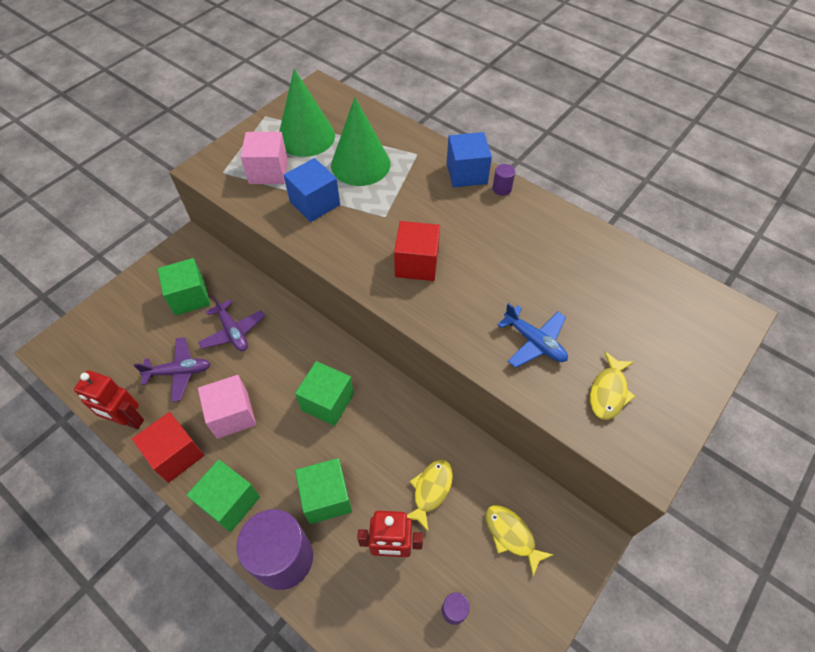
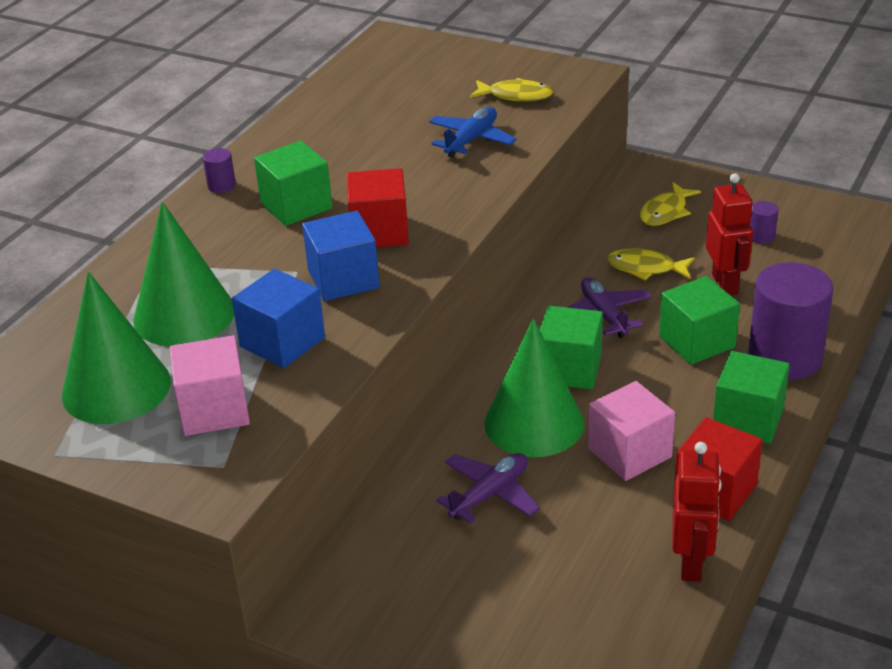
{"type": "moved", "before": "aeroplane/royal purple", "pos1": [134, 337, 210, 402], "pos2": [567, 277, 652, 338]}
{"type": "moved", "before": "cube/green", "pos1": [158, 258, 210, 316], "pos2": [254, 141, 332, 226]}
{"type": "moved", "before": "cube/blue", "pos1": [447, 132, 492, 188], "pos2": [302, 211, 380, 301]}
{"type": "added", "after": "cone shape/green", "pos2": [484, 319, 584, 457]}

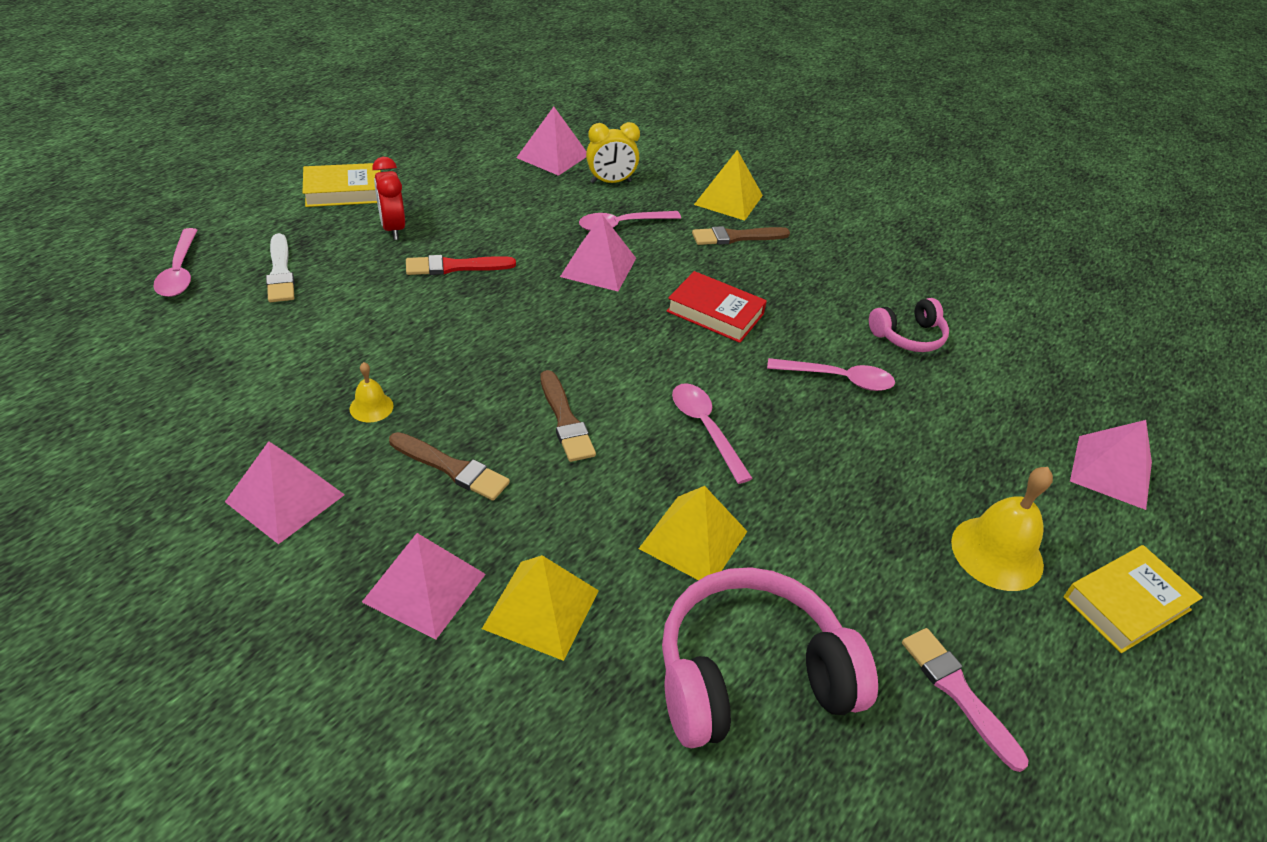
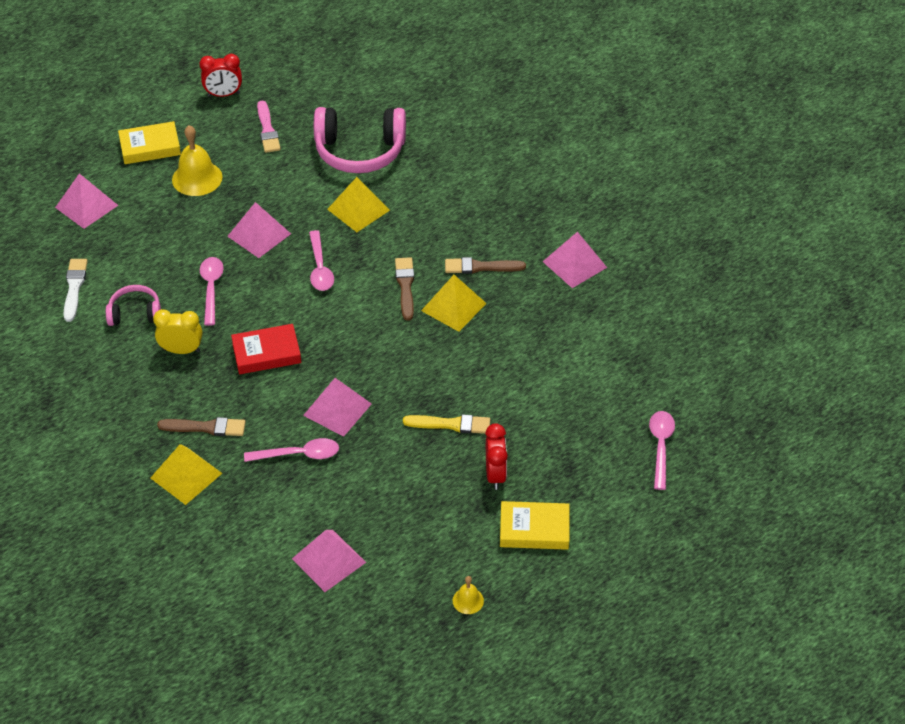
{"type": "moved", "before": "paint brush/snow-white", "pos1": [266, 233, 295, 302], "pos2": [64, 259, 88, 322]}
{"type": "moved", "before": "hand bell/golden", "pos1": [349, 362, 394, 422], "pos2": [453, 576, 484, 614]}
{"type": "moved", "before": "pyramid shape/rose-pink", "pos1": [362, 533, 486, 640], "pos2": [227, 202, 291, 258]}
{"type": "turned", "before": "paint brush/russet", "pos1": [389, 432, 510, 501], "pos2": [445, 257, 526, 274], "turn": -45}
{"type": "recoloured", "before": "paint brush/crimson", "after": "paint brush/golden", "pos1": [406, 255, 516, 275], "pos2": [403, 414, 490, 434]}
{"type": "moved", "before": "pyramid shape/golden", "pos1": [482, 555, 599, 661], "pos2": [421, 275, 487, 332]}
{"type": "moved", "before": "alarm clock/golden", "pos1": [586, 122, 640, 183], "pos2": [153, 309, 203, 354]}
{"type": "turned", "before": "book/crimson", "pos1": [667, 271, 767, 343], "pos2": [231, 324, 301, 374], "turn": -60}
{"type": "turned", "before": "spoon/rose-pink", "pos1": [767, 358, 895, 391], "pos2": [200, 257, 224, 326], "turn": 60}
{"type": "added", "after": "alarm clock/crimson", "pos2": [199, 54, 242, 97]}

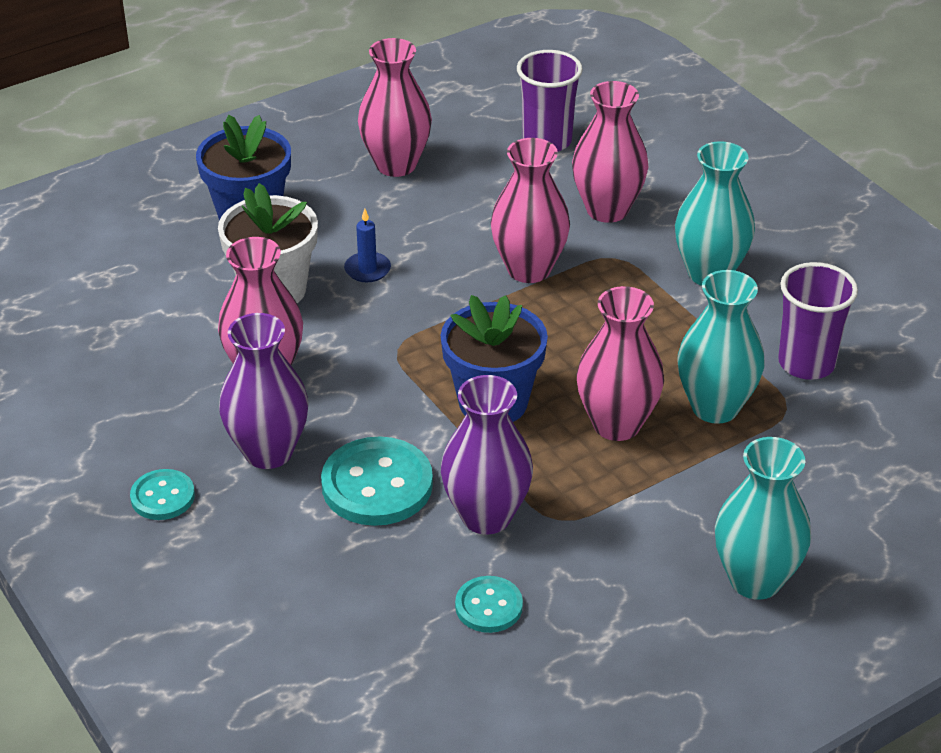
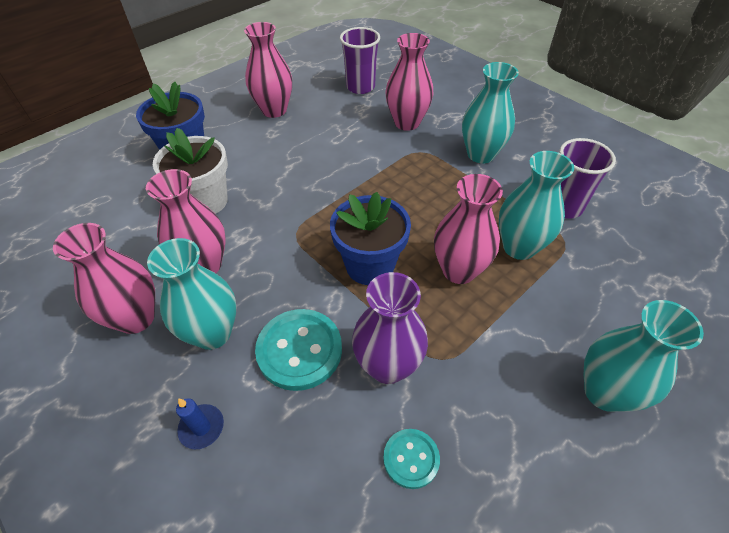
{"type": "removed", "before": "shirt button/teal", "pos1": [130, 469, 195, 520]}
{"type": "recoloured", "before": "vase/royal purple", "after": "vase/teal", "pos1": [219, 313, 309, 469], "pos2": [147, 238, 236, 350]}
{"type": "moved", "before": "wax candle/blue", "pos1": [344, 209, 391, 282], "pos2": [176, 398, 224, 449]}
{"type": "moved", "before": "vase/rose-pink", "pos1": [491, 138, 570, 283], "pos2": [53, 223, 155, 334]}

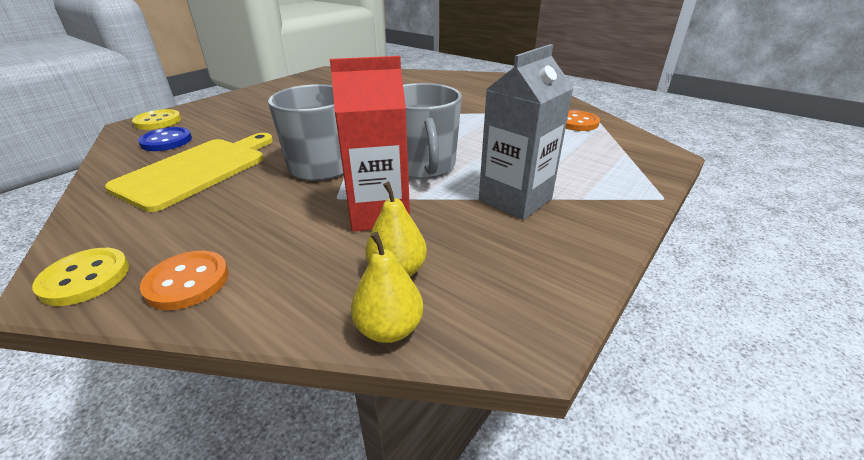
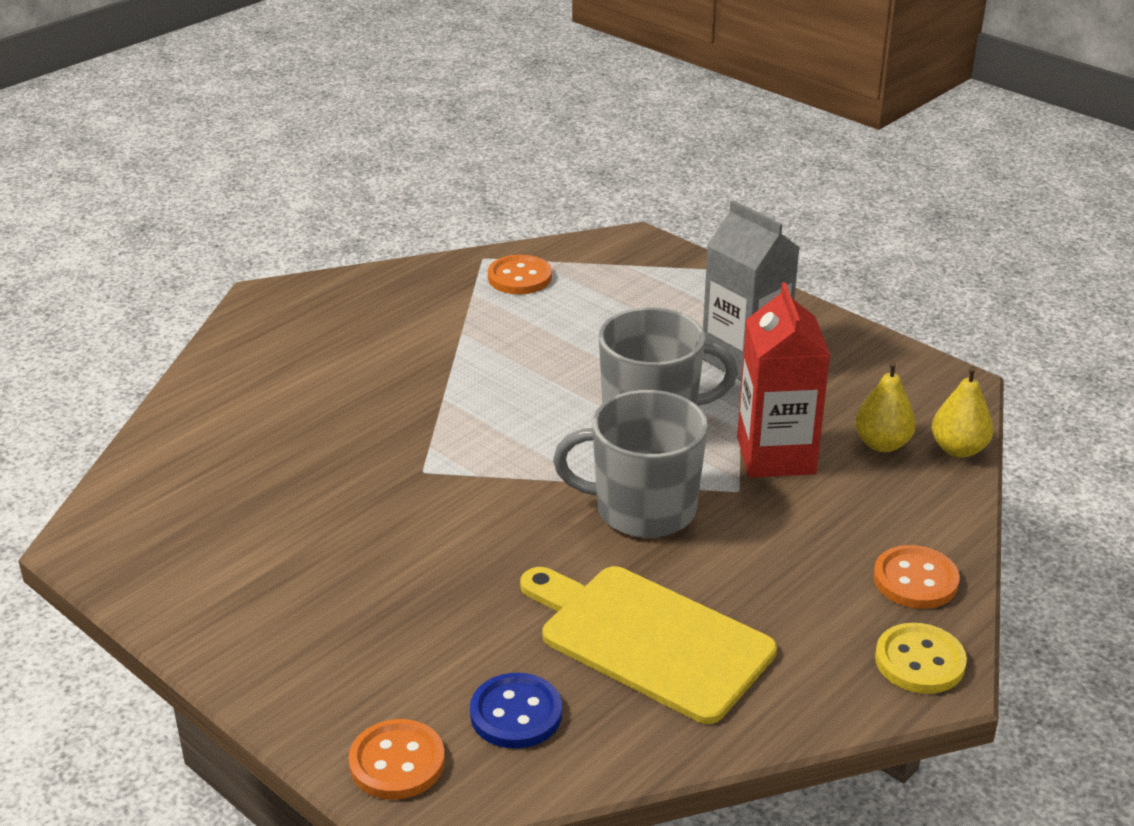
{"type": "recoloured", "before": "shirt button/golden", "after": "shirt button/orange", "pos1": [132, 109, 181, 130], "pos2": [349, 719, 445, 800]}

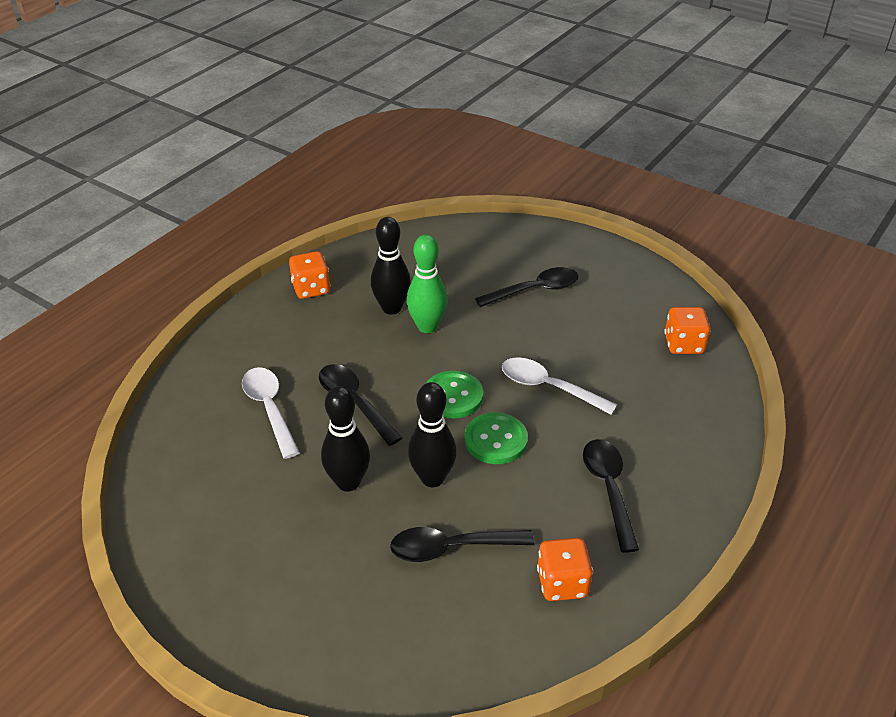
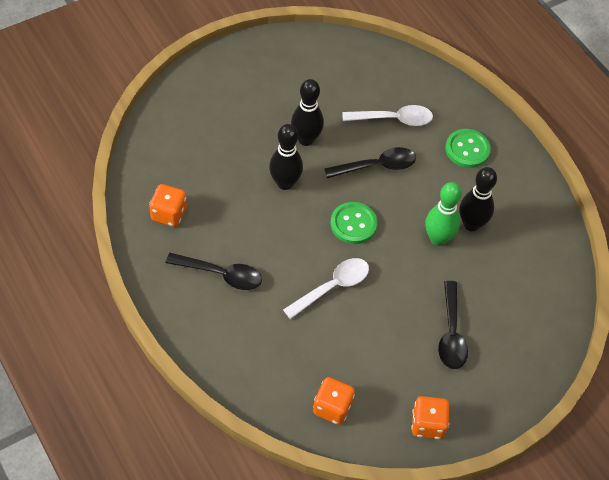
{"type": "moved", "before": "die/orange", "pos1": [289, 251, 331, 299], "pos2": [411, 396, 450, 439]}
{"type": "removed", "before": "spoon/ebony", "pos1": [390, 527, 534, 562]}
{"type": "moved", "before": "shirt button/green", "pos1": [465, 412, 528, 464], "pos2": [445, 129, 491, 168]}

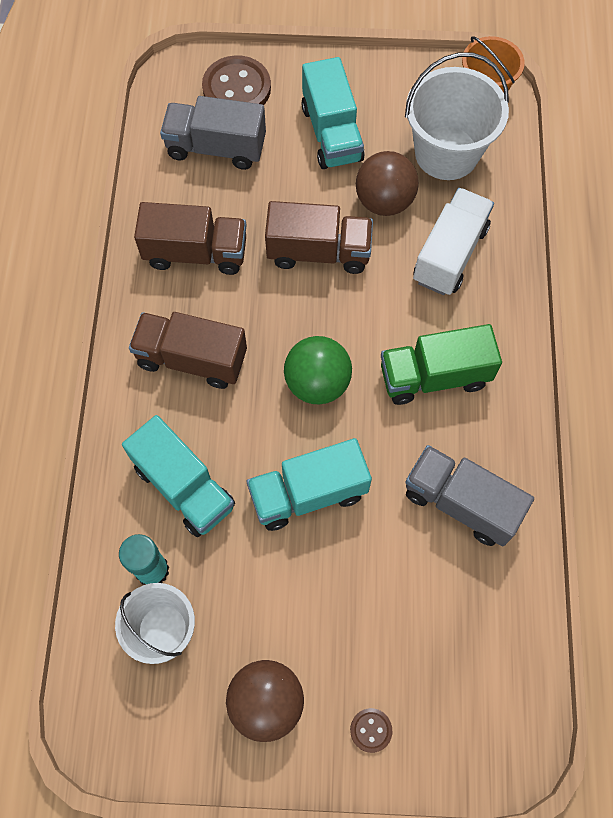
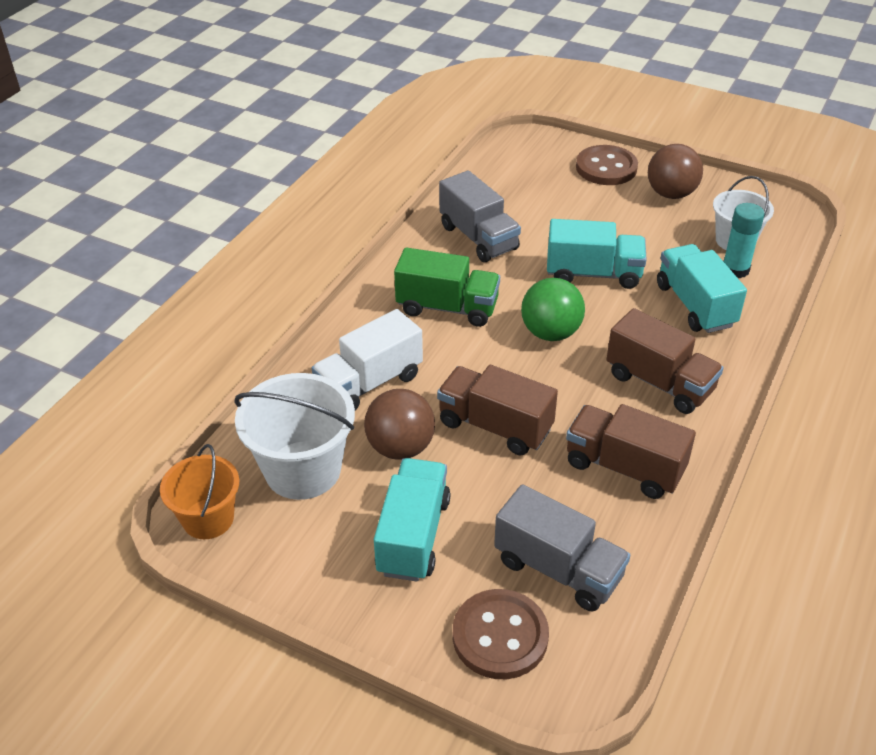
{"type": "resized", "before": "shirt button/russet", "pos1": [350, 708, 392, 753], "pos2": [576, 145, 638, 185], "scale": 2.14}

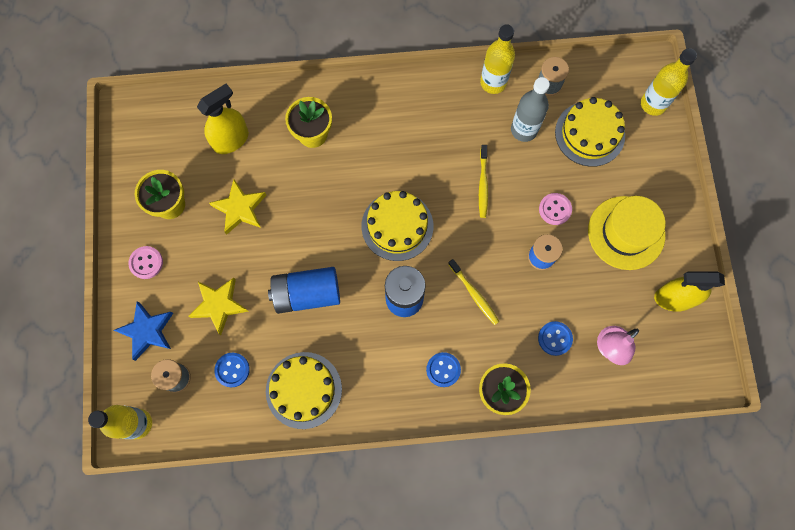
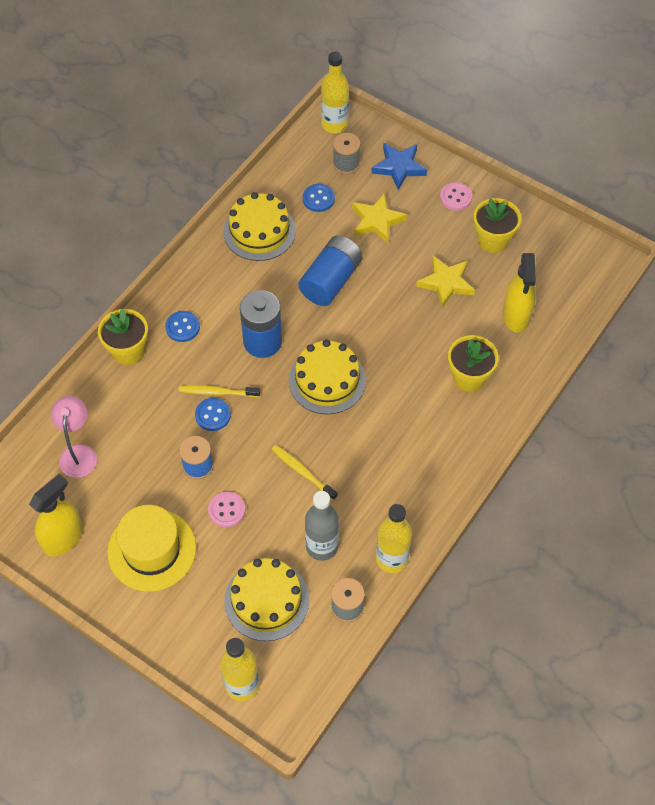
{"type": "moved", "before": "shirt button/blue", "pos1": [538, 321, 573, 356], "pos2": [195, 398, 231, 431]}

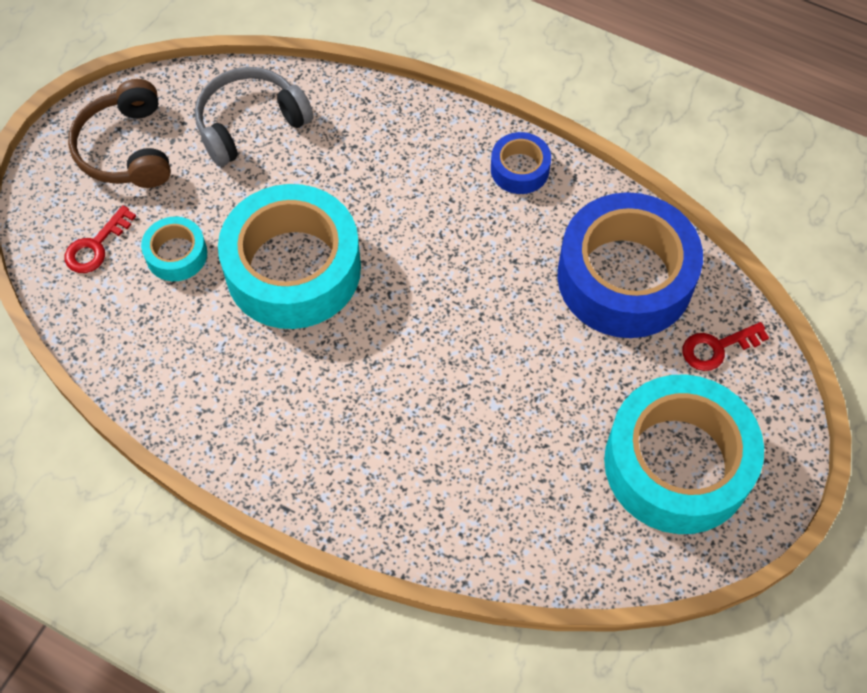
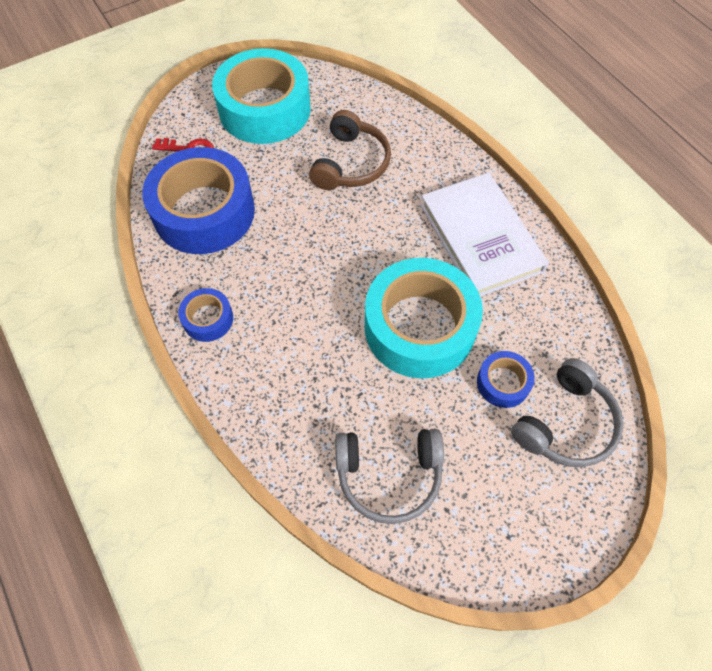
{"type": "replaced", "before": "latchkey/crimson", "after": "over-ear headphones/gray", "pos1": [65, 205, 136, 273], "pos2": [511, 358, 623, 467]}
{"type": "moved", "before": "over-ear headphones/russet", "pos1": [68, 79, 171, 188], "pos2": [309, 110, 391, 190]}
{"type": "recoloured", "before": "roll of tape/teal", "after": "roll of tape/blue", "pos1": [141, 217, 207, 281], "pos2": [477, 351, 535, 408]}
{"type": "added", "after": "book/snow-white", "pos2": [421, 173, 549, 296]}

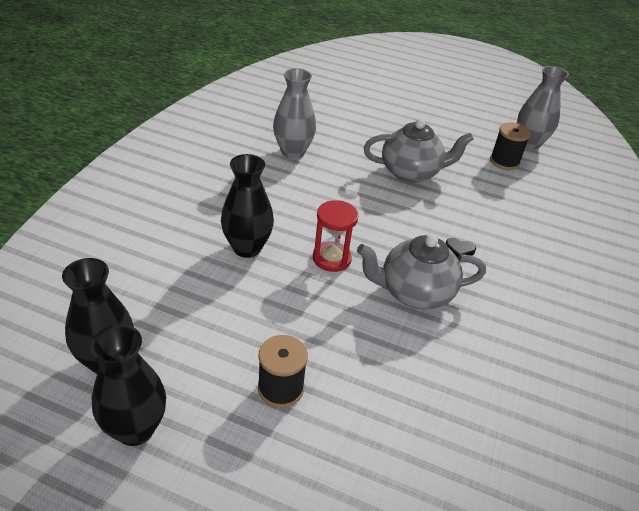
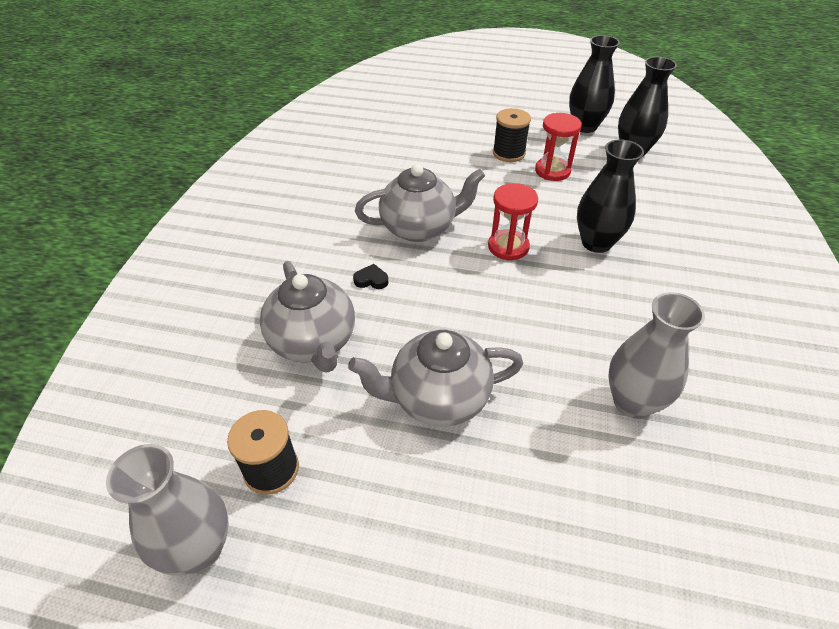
{"type": "added", "after": "china teapot/gray", "pos2": [260, 261, 355, 373]}
{"type": "added", "after": "sand timer/crimson", "pos2": [535, 113, 582, 181]}

